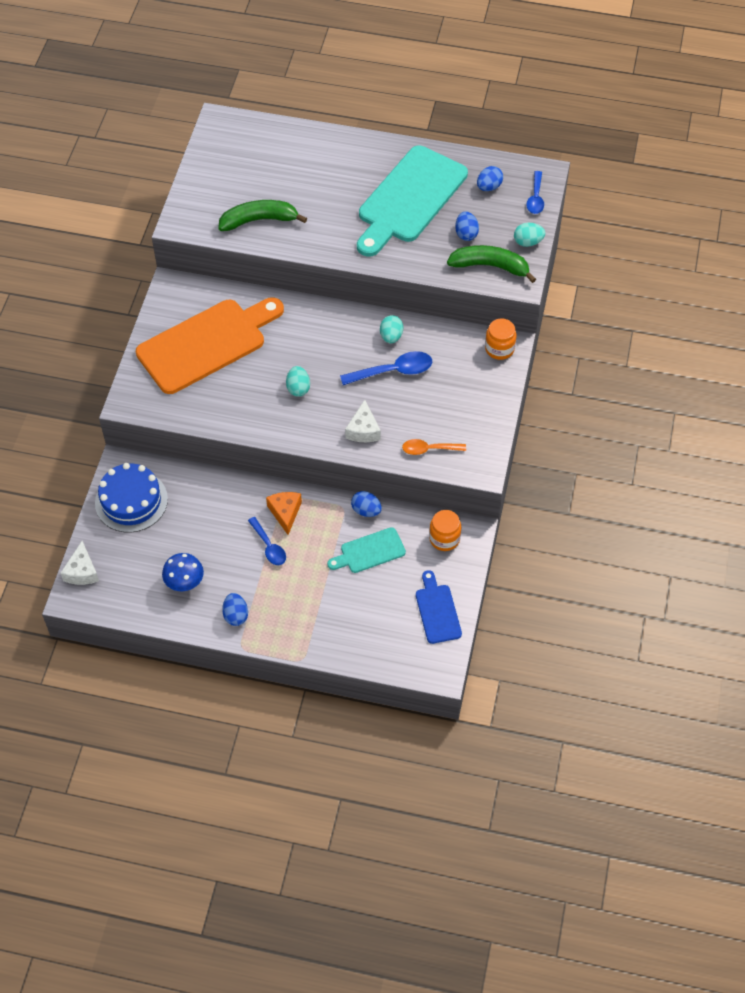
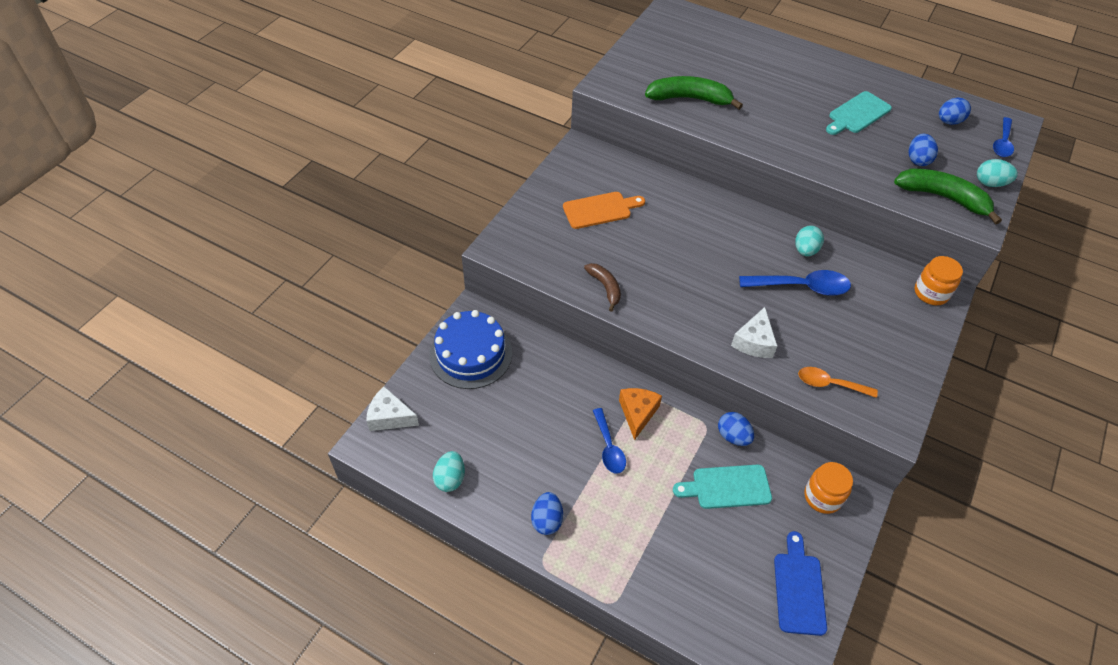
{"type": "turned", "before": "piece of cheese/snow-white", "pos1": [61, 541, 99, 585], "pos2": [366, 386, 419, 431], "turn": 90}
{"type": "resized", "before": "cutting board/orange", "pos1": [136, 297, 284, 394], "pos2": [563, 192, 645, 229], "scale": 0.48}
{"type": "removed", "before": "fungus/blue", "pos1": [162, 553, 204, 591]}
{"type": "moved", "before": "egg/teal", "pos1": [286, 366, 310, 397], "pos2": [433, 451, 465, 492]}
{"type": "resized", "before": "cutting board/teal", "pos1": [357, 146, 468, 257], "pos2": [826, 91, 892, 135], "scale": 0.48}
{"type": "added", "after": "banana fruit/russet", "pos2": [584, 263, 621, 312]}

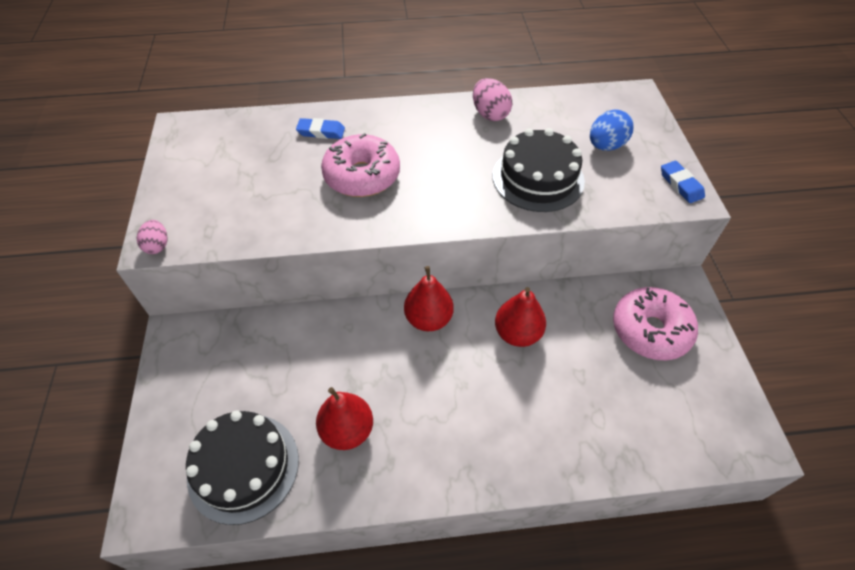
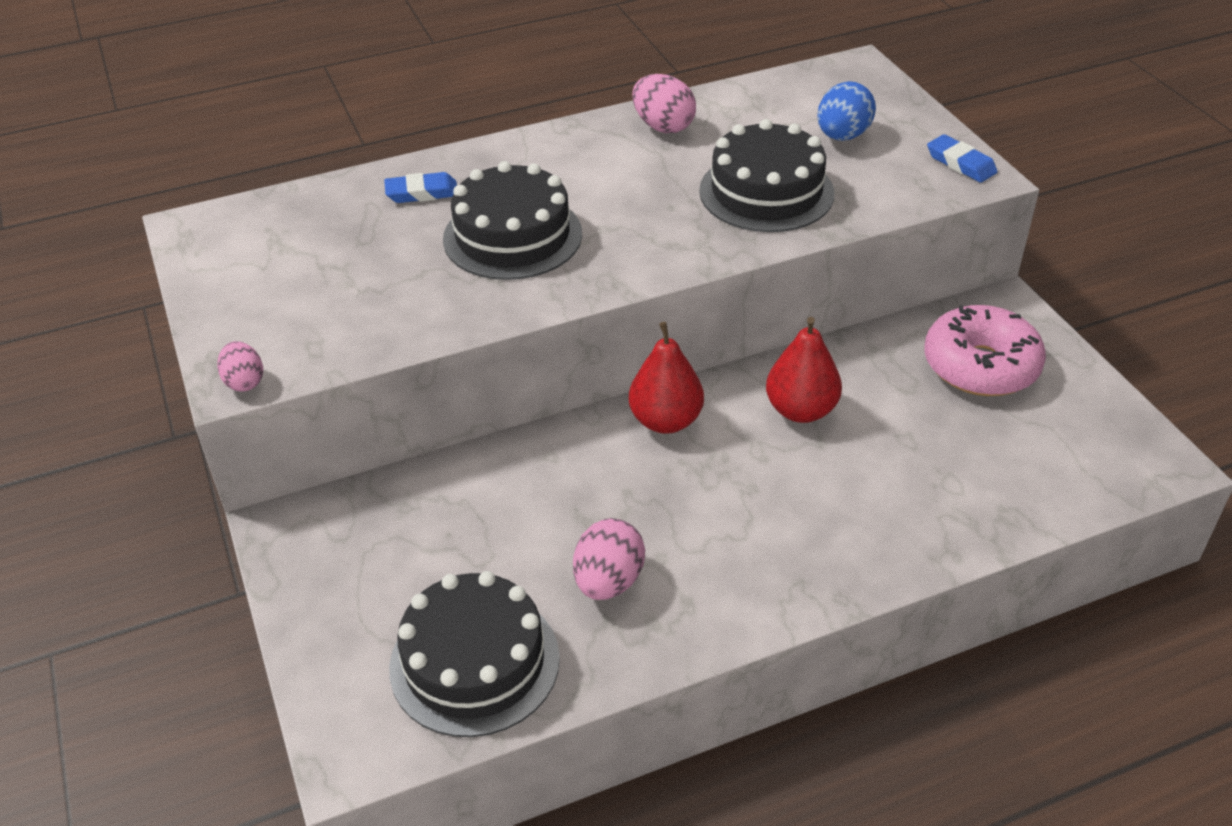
{"type": "replaced", "before": "pear fruit/crimson", "after": "egg/rose-pink", "pos1": [316, 387, 373, 450], "pos2": [573, 518, 645, 600]}
{"type": "replaced", "before": "donut/rose-pink", "after": "cake/ebony", "pos1": [321, 133, 400, 197], "pos2": [443, 161, 582, 280]}

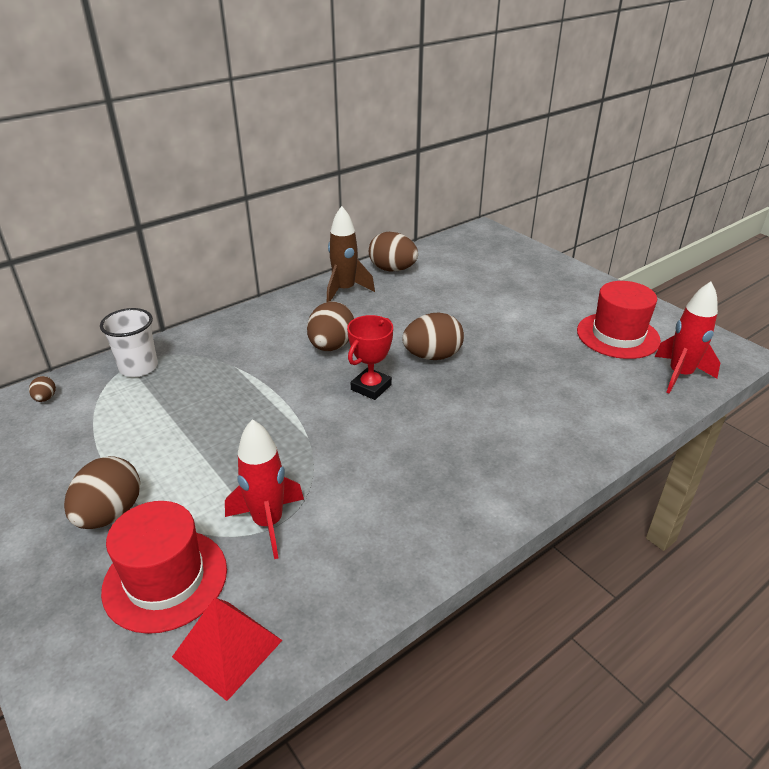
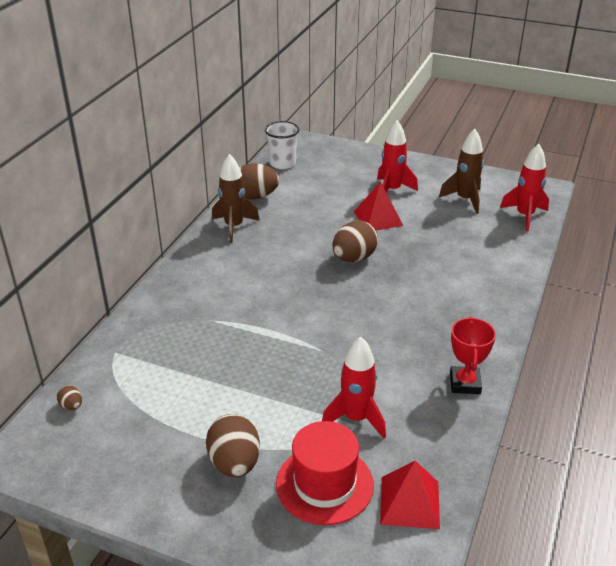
{"type": "moved", "before": "cup/snow-white", "pos1": [100, 308, 158, 377], "pos2": [265, 121, 299, 169]}
{"type": "removed", "before": "egg/russet", "pos1": [307, 302, 354, 351]}
{"type": "moved", "before": "award cup/crimson", "pos1": [347, 315, 393, 400], "pos2": [450, 317, 496, 394]}
{"type": "replaced", "before": "hat/crimson", "after": "toy rocket/russet", "pos1": [577, 281, 661, 359], "pos2": [439, 129, 484, 214]}
{"type": "added", "after": "pyramid shape/crimson", "pos2": [354, 181, 403, 230]}
{"type": "added", "after": "toy rocket/crimson", "pos2": [377, 120, 418, 193]}

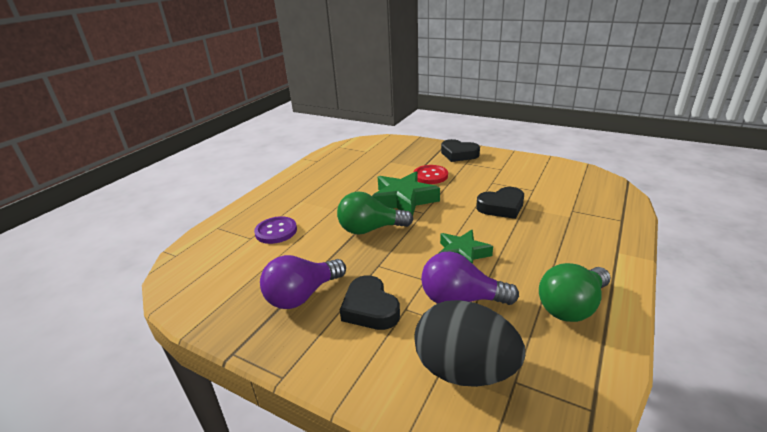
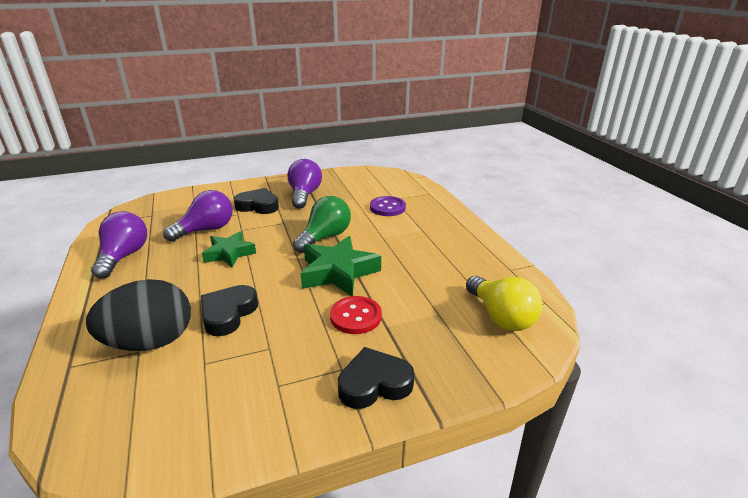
{"type": "moved", "before": "egg/ebony", "pos1": [414, 300, 525, 387], "pos2": [86, 279, 191, 351]}
{"type": "recoloured", "before": "light bulb/green", "after": "light bulb/royal purple", "pos1": [539, 263, 611, 322], "pos2": [91, 211, 147, 278]}
{"type": "added", "after": "light bulb/golden", "pos2": [466, 276, 543, 331]}

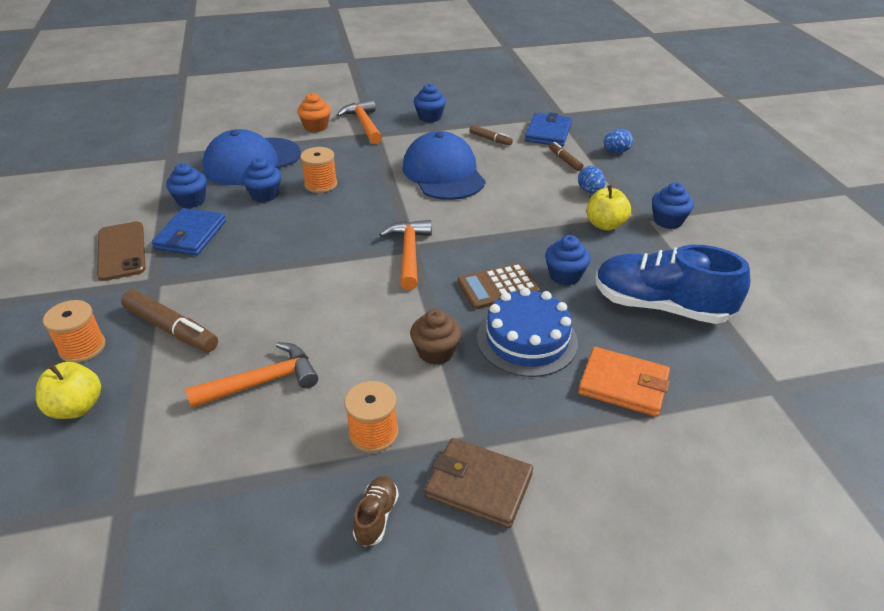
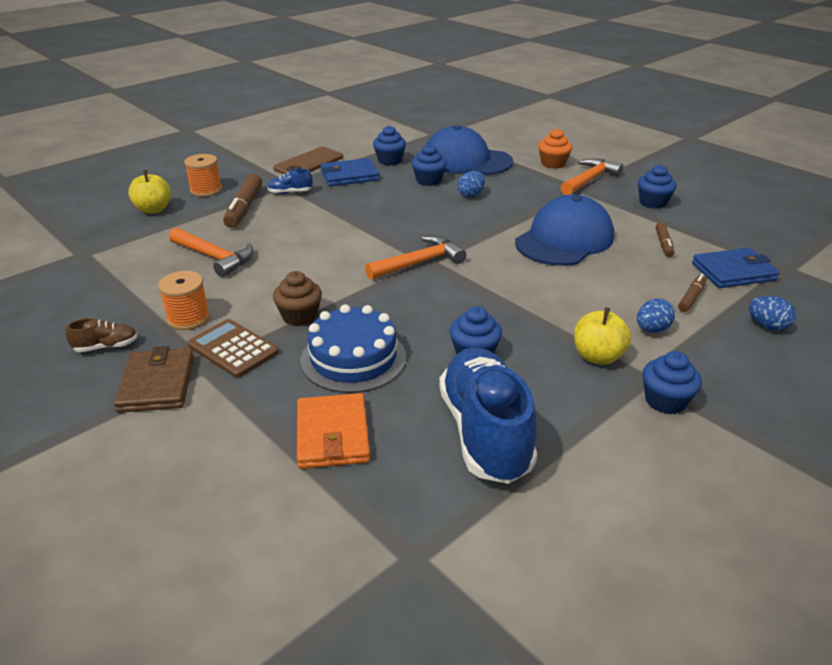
{"type": "replaced", "before": "bobbin/orange", "after": "egg/blue", "pos1": [300, 147, 337, 193], "pos2": [458, 171, 485, 198]}
{"type": "moved", "before": "adding machine/russet", "pos1": [457, 263, 540, 309], "pos2": [188, 319, 279, 378]}
{"type": "added", "after": "lace-up shoe/blue", "pos2": [267, 169, 313, 194]}

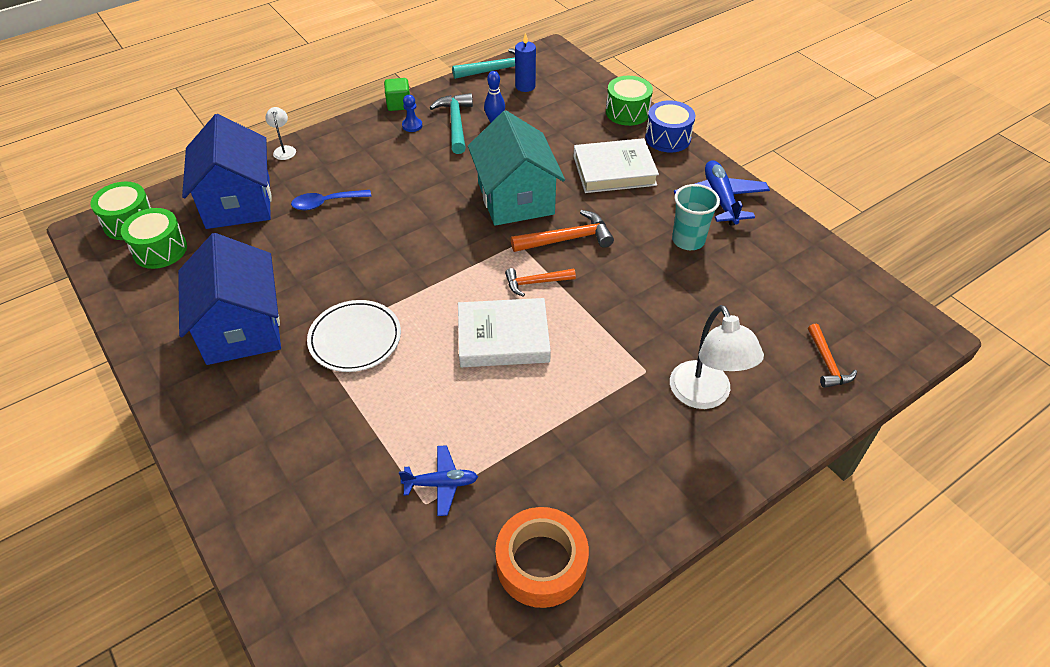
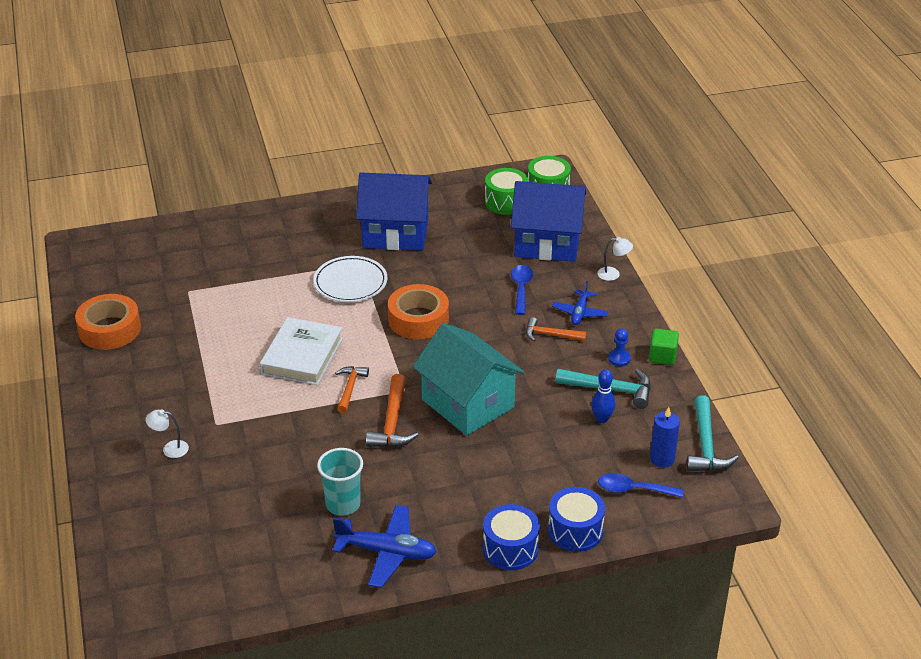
{"type": "moved", "before": "aeroplane/blue", "pos1": [399, 445, 478, 516], "pos2": [552, 281, 609, 325]}
{"type": "turned", "before": "toy house/teal", "pos1": [468, 110, 565, 226], "pos2": [412, 323, 524, 436], "turn": 45}
{"type": "removed", "before": "book/snow-white", "pos1": [573, 138, 659, 193]}
{"type": "recoloured", "before": "drum/green", "after": "drum/blue", "pos1": [606, 76, 653, 126], "pos2": [548, 487, 605, 552]}
{"type": "resized", "before": "desk lamp/snow-white", "pos1": [670, 305, 764, 409], "pos2": [145, 409, 189, 458], "scale": 0.49}
{"type": "moved", "before": "carpenter's hammer/orange", "pos1": [808, 324, 857, 388], "pos2": [526, 317, 586, 341]}
{"type": "added", "after": "roll of tape/orange", "pos2": [388, 284, 449, 339]}
{"type": "added", "after": "spoon/blue", "pos2": [598, 473, 684, 498]}

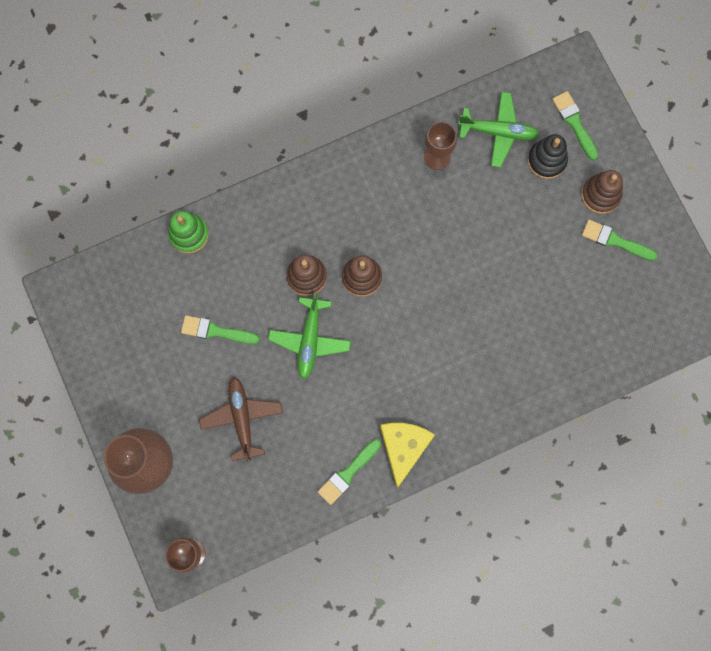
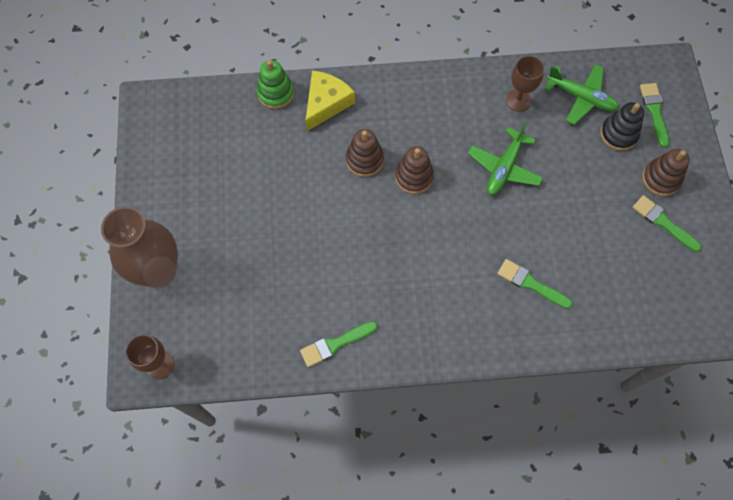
{"type": "moved", "before": "paint brush/green", "pos1": [181, 315, 260, 344], "pos2": [497, 259, 572, 309]}
{"type": "removed", "before": "aeroplane/russet", "pos1": [199, 377, 283, 462]}
{"type": "moved", "before": "aeroplane/green", "pos1": [268, 292, 351, 380], "pos2": [468, 122, 543, 195]}
{"type": "moved", "before": "piece of cheese/golden", "pos1": [380, 423, 435, 488], "pos2": [305, 71, 355, 131]}

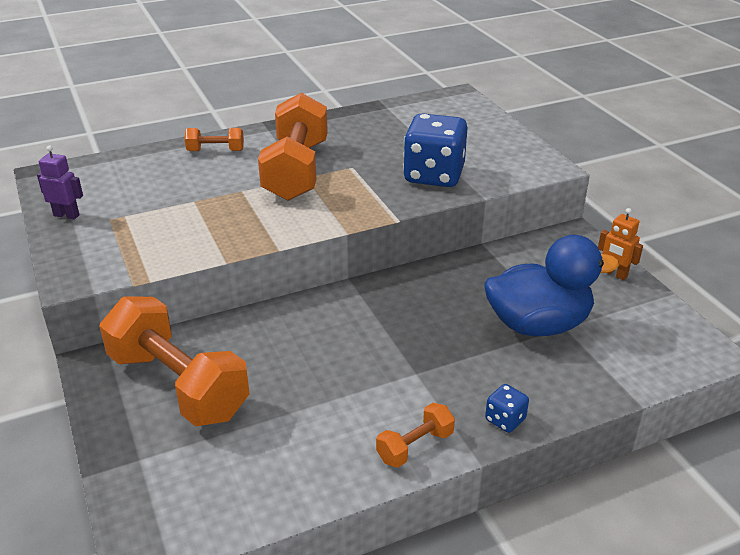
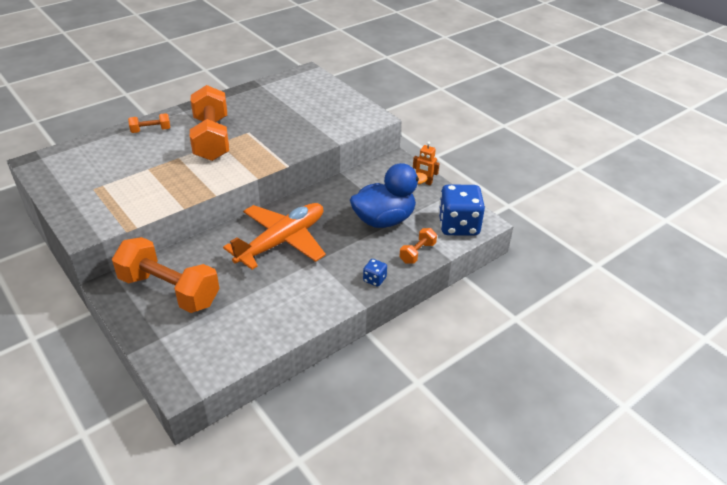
{"type": "removed", "before": "robot/royal purple", "pos1": [37, 146, 83, 219]}
{"type": "moved", "before": "dumbbell/orange", "pos1": [376, 403, 455, 468], "pos2": [400, 228, 437, 264]}
{"type": "moved", "before": "die/blue", "pos1": [403, 113, 468, 187], "pos2": [438, 184, 485, 236]}
{"type": "added", "after": "aeroplane/orange", "pos2": [223, 203, 326, 270]}

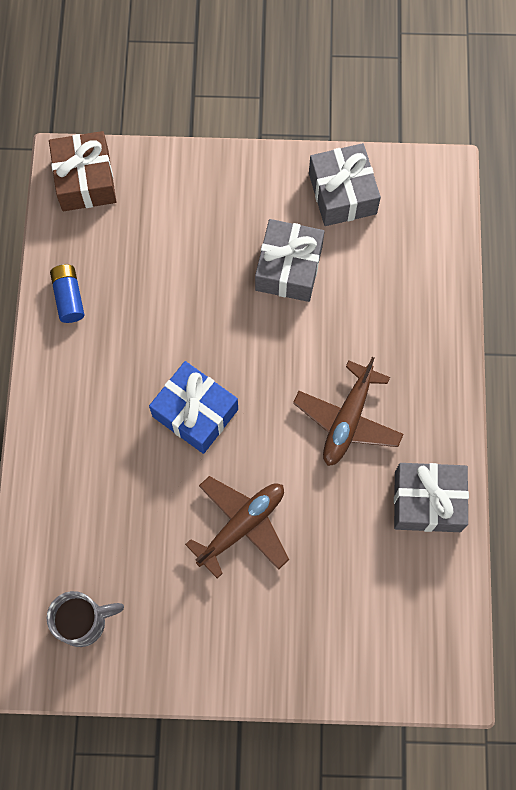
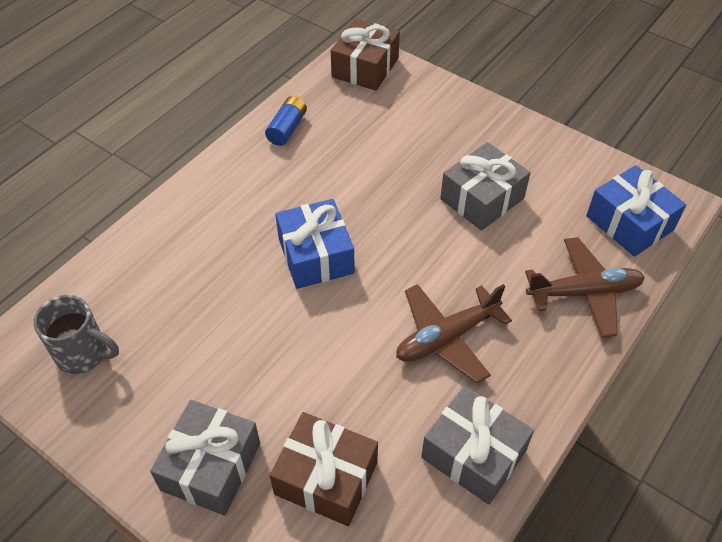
{"type": "moved", "before": "aeroplane/russet", "pos1": [185, 476, 289, 579], "pos2": [525, 237, 645, 338]}
{"type": "moved", "before": "gift/gray", "pos1": [309, 143, 381, 226], "pos2": [150, 400, 260, 515]}
{"type": "added", "after": "gift/russet", "pos2": [270, 412, 378, 526]}
{"type": "added", "after": "gift/blue", "pos2": [586, 165, 686, 257]}

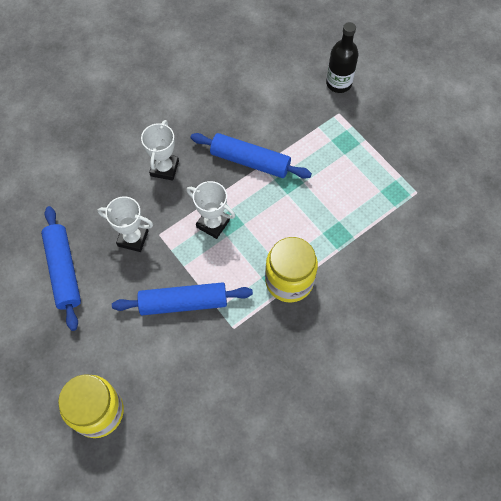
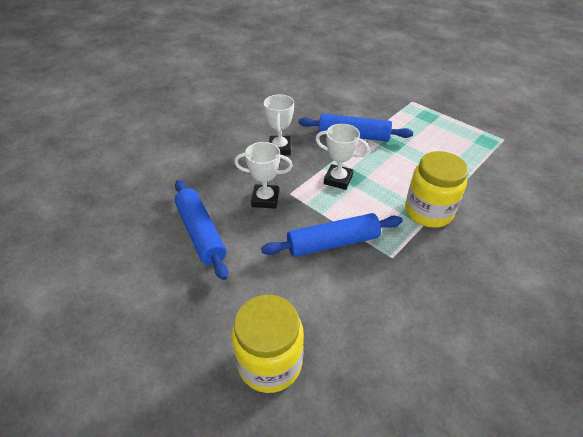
{"type": "removed", "before": "drink bottle/ebony", "pos1": [326, 22, 359, 93]}

